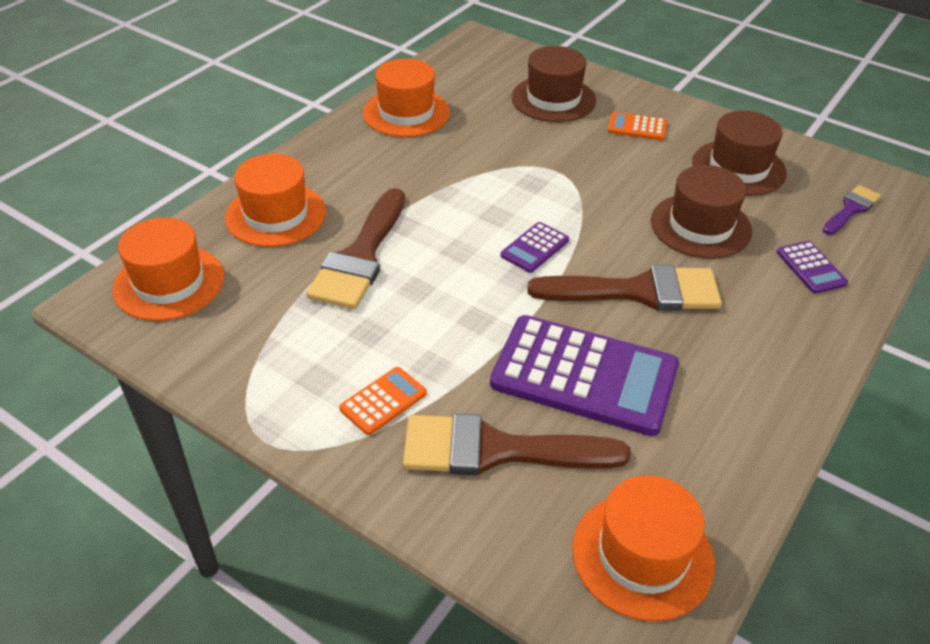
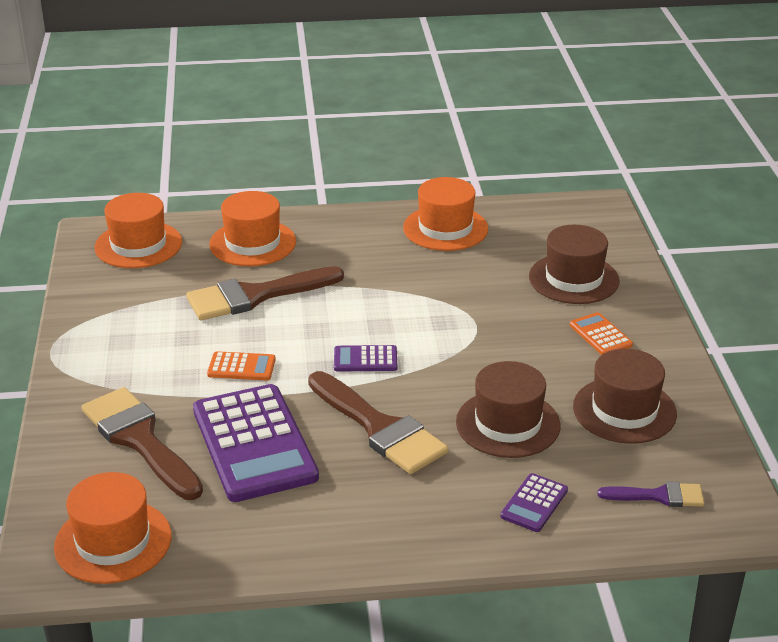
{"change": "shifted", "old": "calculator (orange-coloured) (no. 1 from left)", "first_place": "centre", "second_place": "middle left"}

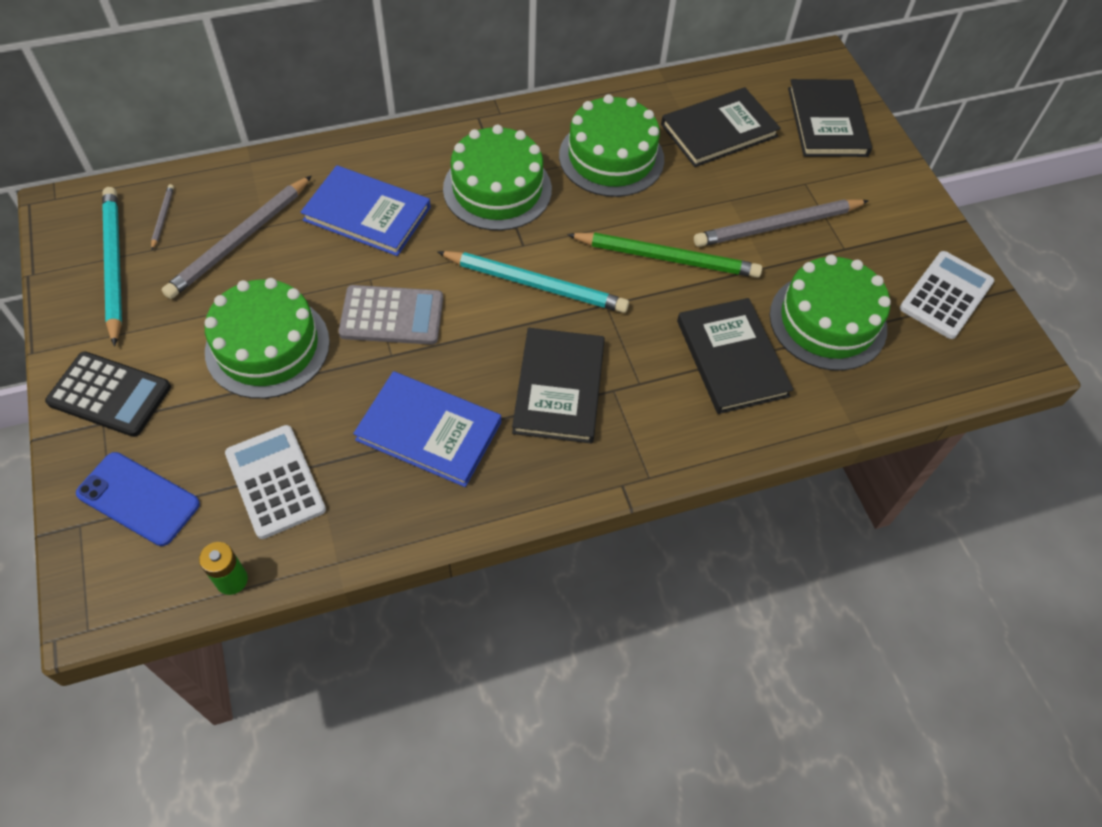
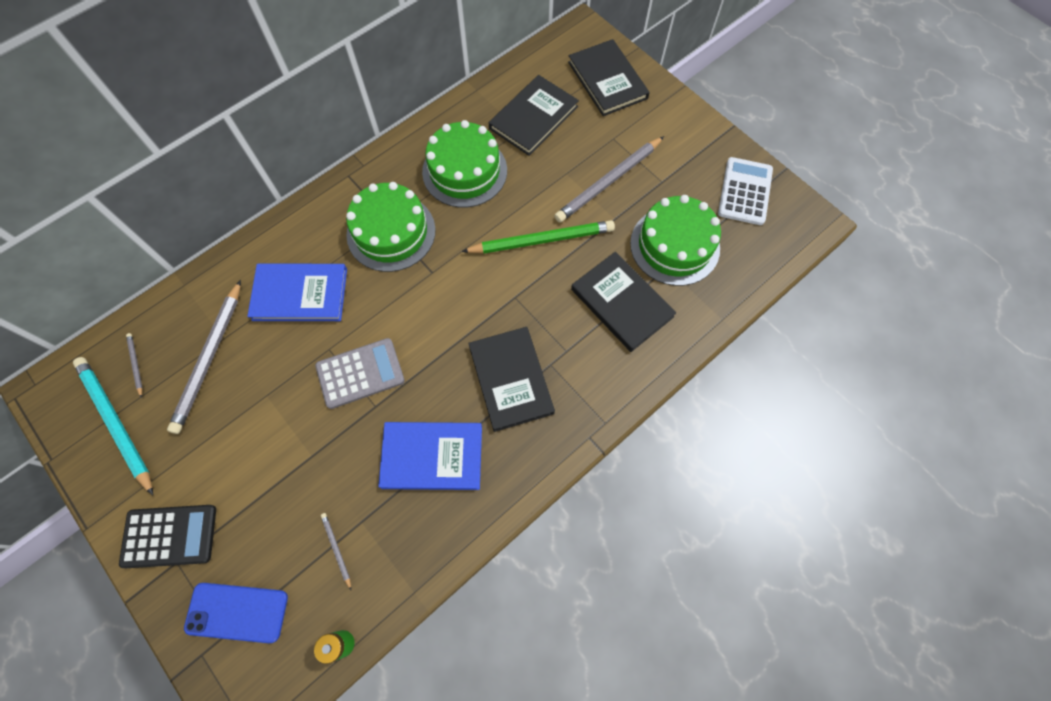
{"change": "gone", "old": "gateau (leaf-green) (no. 1 from left)", "first_place": "middle left"}
{"change": "gone", "old": "wooden pencil (teal) (no. 2 from left)", "first_place": "centre"}
{"change": "swapped", "old": "calculator (snow-white) (no. 1 from left)", "new": "wooden pencil (ash-grey) (no. 3 from left)", "first_place": "middle left", "second_place": "bottom left"}

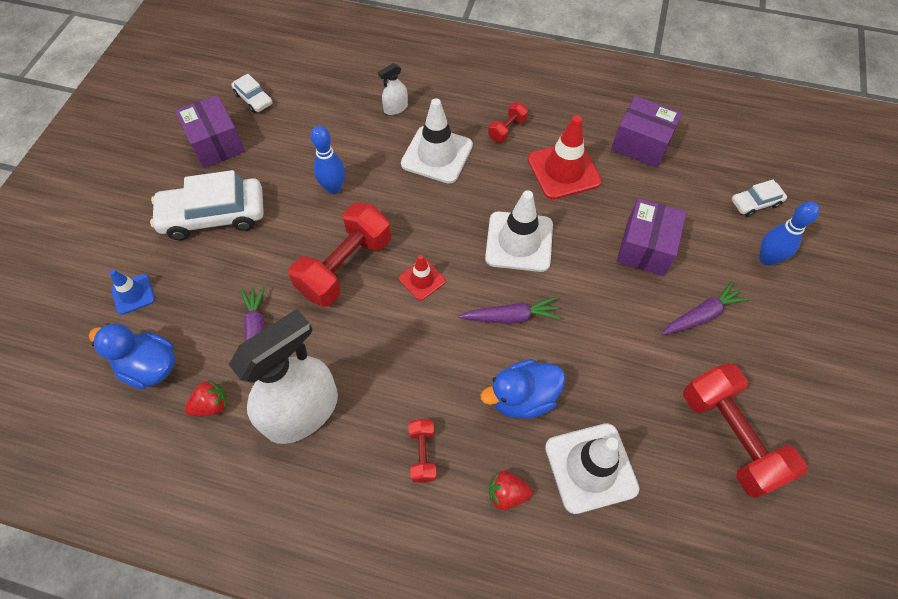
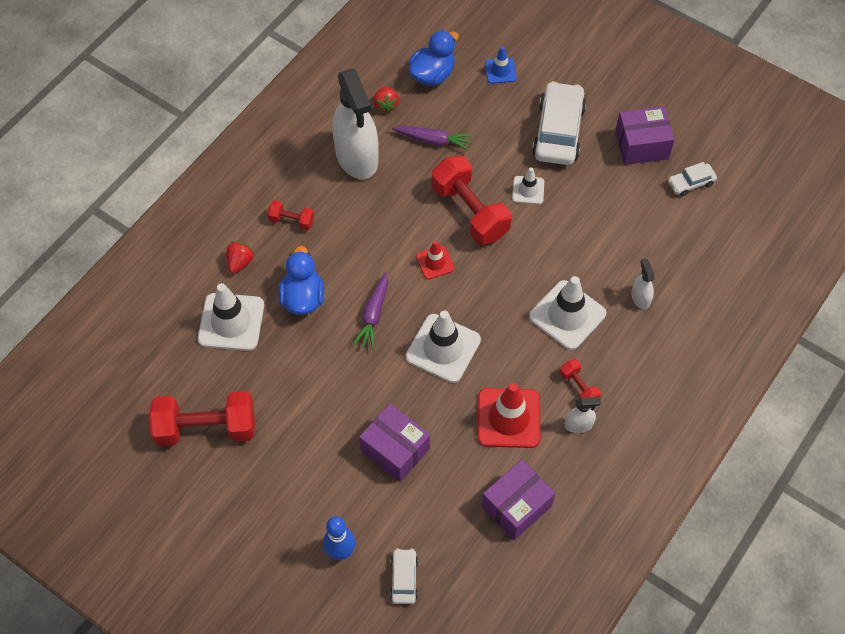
{"change": "gone", "old": "bowling pin (royal blue) (no. 1 from left)", "first_place": "top centre"}
{"change": "gone", "old": "toy carrot (violet) (no. 3 from left)", "first_place": "middle right"}
{"change": "new", "new": "safety cone (snow-white) (no. 3 from left)", "second_place": "top centre"}
{"change": "new", "new": "spray bottle (snow-white) (no. 2 from left)", "second_place": "middle right"}

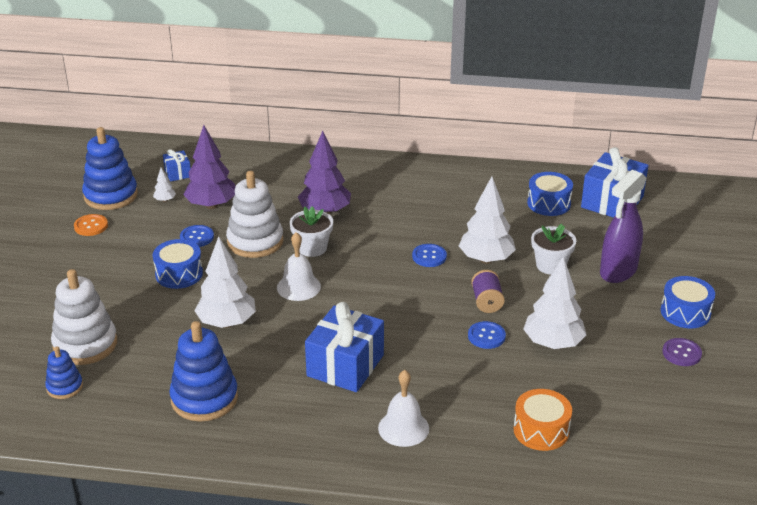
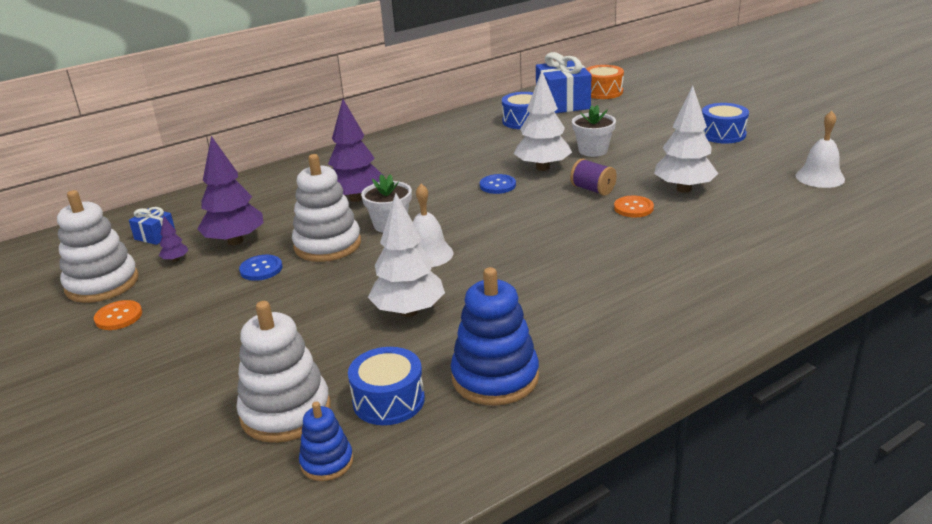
{"change": "gone", "old": "wrapped gift (royal blue) (no. 2 from left)", "first_place": "bottom centre"}
{"change": "gone", "old": "spray bottle (violet)", "first_place": "middle right"}
{"change": "gone", "old": "button (violet)", "first_place": "bottom right"}
{"change": "shifted", "old": "toy drum (royal blue) (no. 1 from left)", "first_place": "middle left", "second_place": "bottom centre"}
{"change": "shifted", "old": "school bell (snow-white) (no. 2 from left)", "first_place": "bottom centre", "second_place": "top right"}
{"change": "shifted", "old": "toy drum (orange-coloured)", "first_place": "bottom right", "second_place": "top centre"}
{"change": "repainted", "old": "ring stacker (royal blue) (no. 2 from left)", "new": "ring stacker (snow-white) (no. 1 from left)", "first_place": "top left", "second_place": "middle left"}
{"change": "repainted", "old": "fir tree (snow-white) (no. 1 from left)", "new": "fir tree (violet) (no. 1 from left)", "first_place": "middle left", "second_place": "middle left"}
{"change": "repainted", "old": "button (royal blue) (no. 3 from left)", "new": "button (orange-coloured) (no. 2 from left)", "first_place": "centre", "second_place": "middle right"}

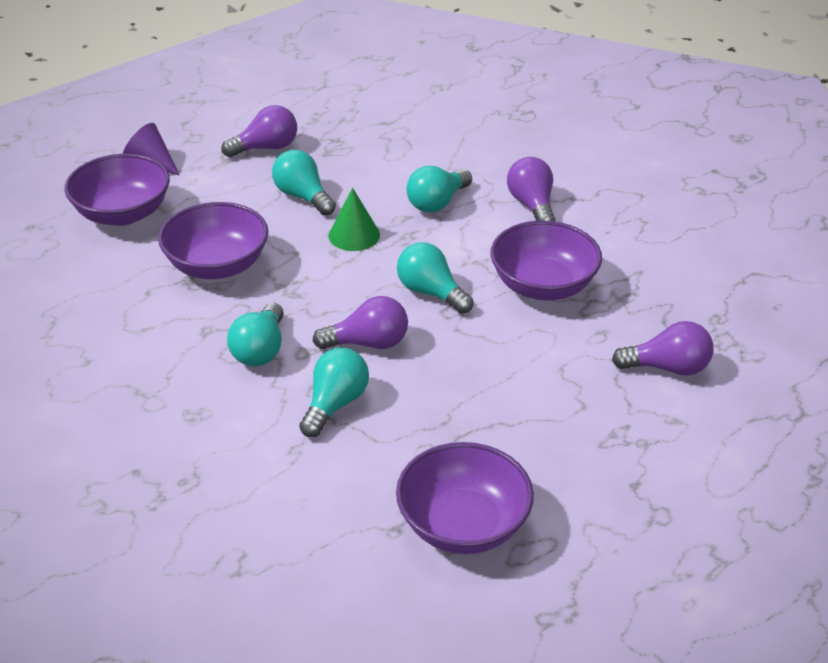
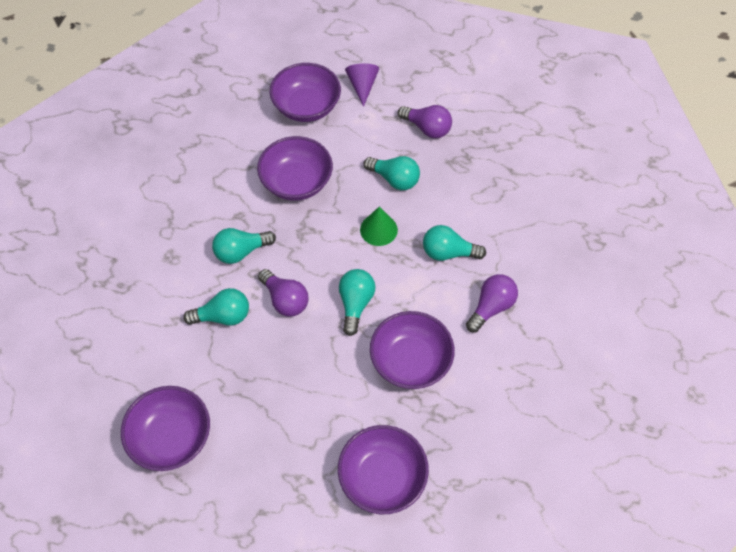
{"change": "swapped", "old": "lightbulb (violet) (no. 4 from left)", "new": "deep dish (violet) (no. 4 from left)", "first_place": "middle right", "second_place": "bottom centre"}
{"change": "rotated", "old": "lightbulb (teal) (no. 2 from left in the first image)", "first_place": "top centre", "second_place": "top centre", "degrees": 105}

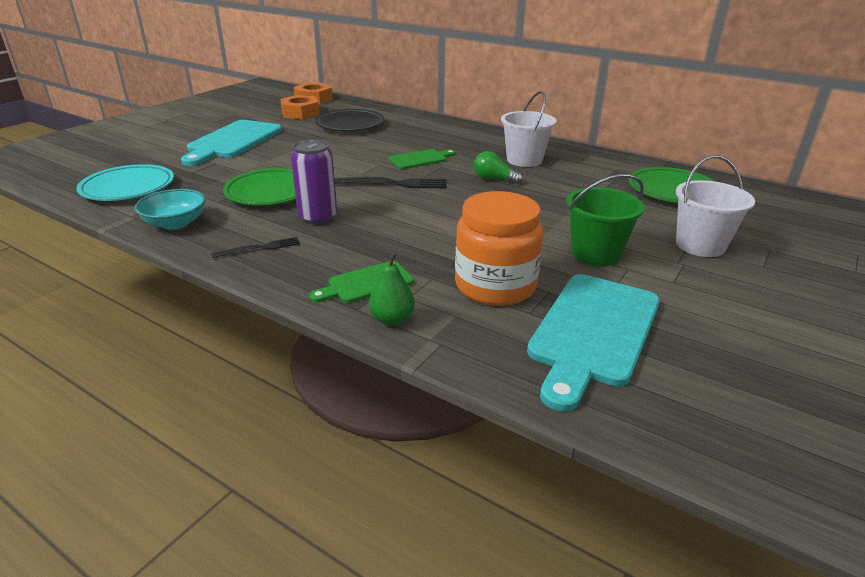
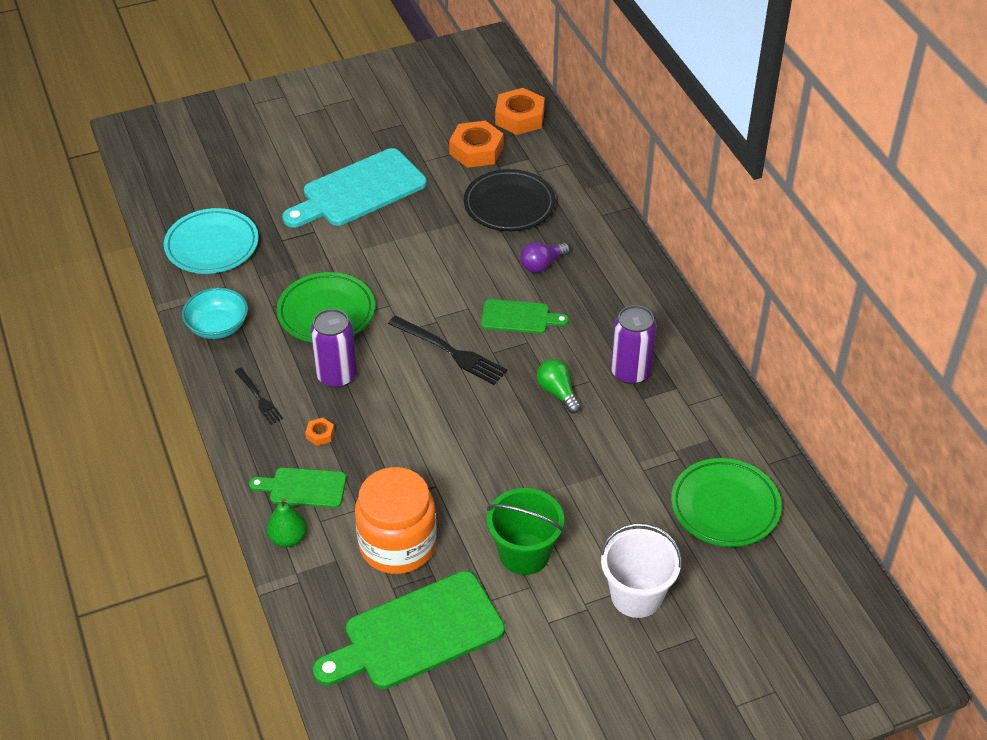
{"change": "new", "new": "hex nut (orange-coloured) (no. 1 from left)", "second_place": "middle left"}
{"change": "new", "new": "lightbulb (violet)", "second_place": "centre"}
{"change": "swapped", "old": "pail (snow-white) (no. 1 from left)", "new": "can (violet) (no. 2 from left)", "first_place": "top centre", "second_place": "centre"}
{"change": "repainted", "old": "chopping board (teal) (no. 2 from left)", "new": "chopping board (leaf-green) (no. 2 from left)", "first_place": "middle right", "second_place": "bottom centre"}
{"change": "rotated", "old": "dinner fork (black) (no. 1 from left)", "first_place": "middle left", "second_place": "middle left", "degrees": 45}

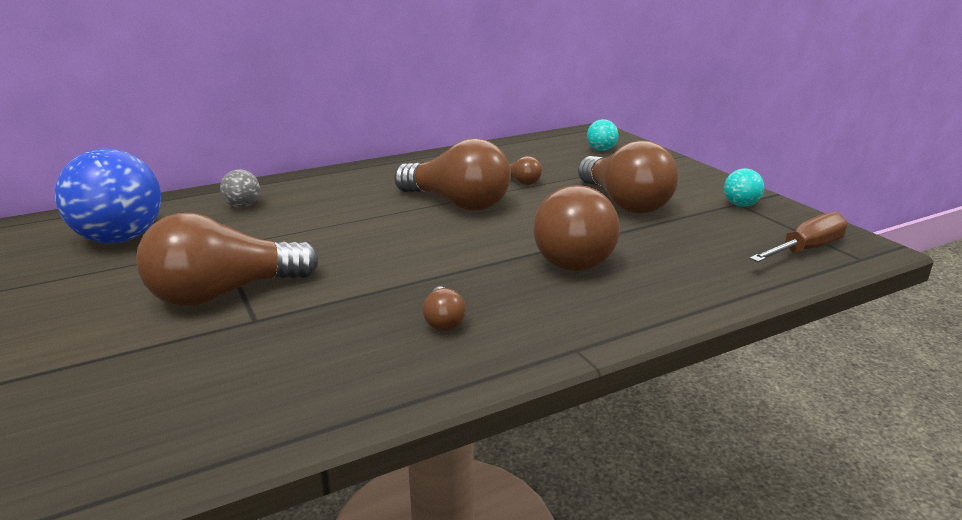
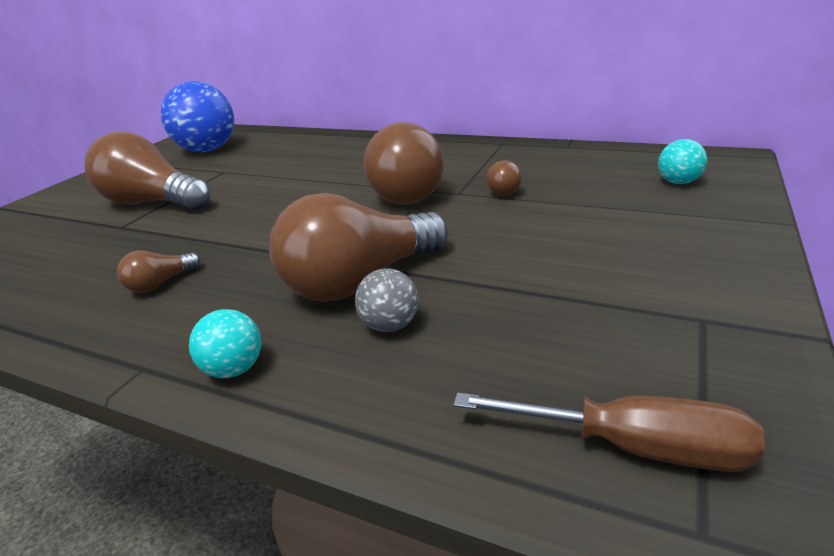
{"change": "gone", "old": "lightbulb (russet) (no. 6 from left)", "first_place": "centre"}
{"change": "shifted", "old": "ball (ash-grey)", "first_place": "middle left", "second_place": "centre"}
{"change": "shifted", "old": "ball (teal) (no. 2 from left in the first image)", "new": "ball (teal) (no. 1 from left)", "first_place": "middle right", "second_place": "middle left"}

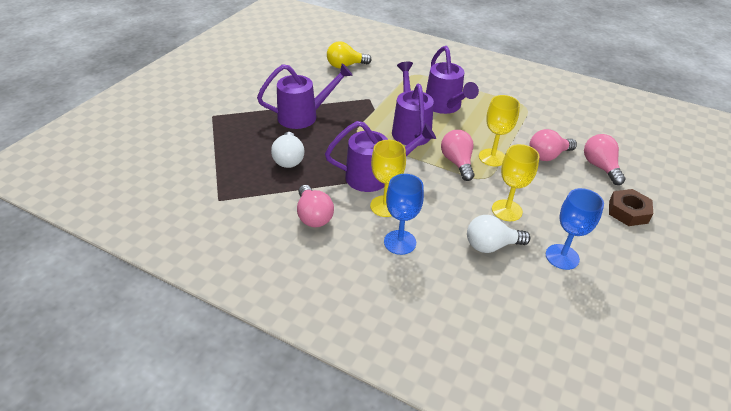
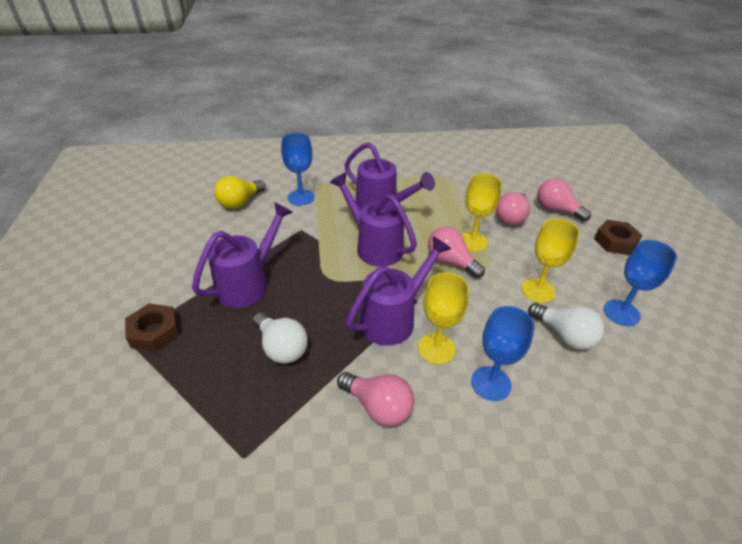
{"change": "new", "new": "hex nut (russet) (no. 1 from left)", "second_place": "middle left"}
{"change": "new", "new": "chalice (royal blue) (no. 1 from left)", "second_place": "top centre"}
{"change": "rotated", "old": "lightbulb (snow-white) (no. 2 from left)", "first_place": "middle right", "second_place": "middle right", "degrees": -90}

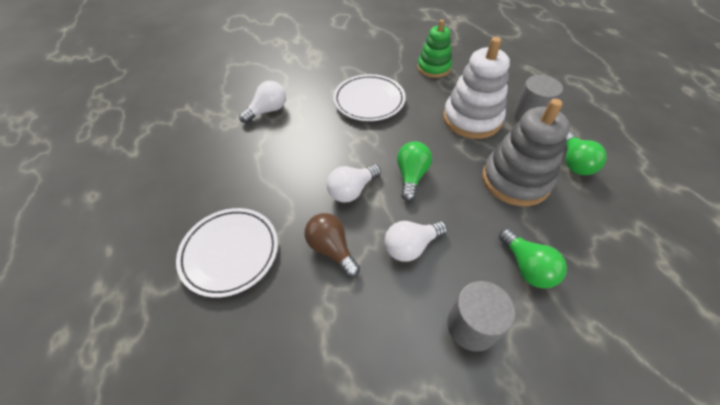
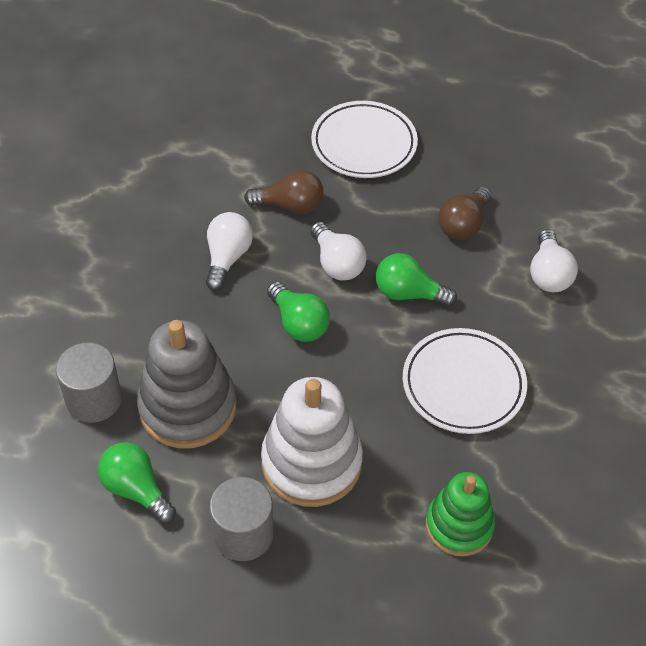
{"change": "new", "new": "lightbulb (russet) (no. 2 from left)", "second_place": "top right"}
{"change": "shifted", "old": "solid cylinder (ash-grey) (no. 1 from left)", "first_place": "bottom right", "second_place": "middle left"}
{"change": "shifted", "old": "lightbulb (leaf-green) (no. 2 from left in the first image)", "new": "lightbulb (leaf-green) (no. 3 from left)", "first_place": "middle right", "second_place": "centre"}
{"change": "rotated", "old": "lightbulb (snow-white) (no. 2 from left)", "first_place": "centre", "second_place": "centre", "degrees": 150}

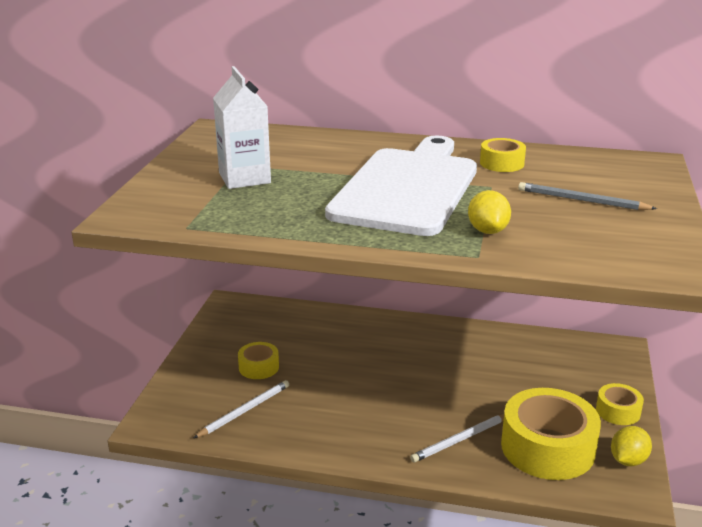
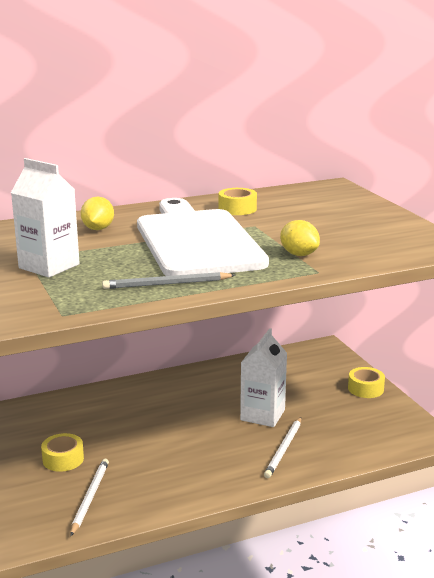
{"change": "gone", "old": "sticky tape (bright yellow) (no. 3 from left)", "first_place": "bottom right"}
{"change": "new", "new": "carton (snow-white) (no. 2 from left)", "second_place": "centre"}
{"change": "shifted", "old": "wooden pencil (ash-grey)", "first_place": "middle right", "second_place": "centre"}
{"change": "shifted", "old": "citrus fruit (bright yellow) (no. 2 from left in the first image)", "new": "citrus fruit (bright yellow) (no. 1 from left)", "first_place": "bottom right", "second_place": "middle left"}

